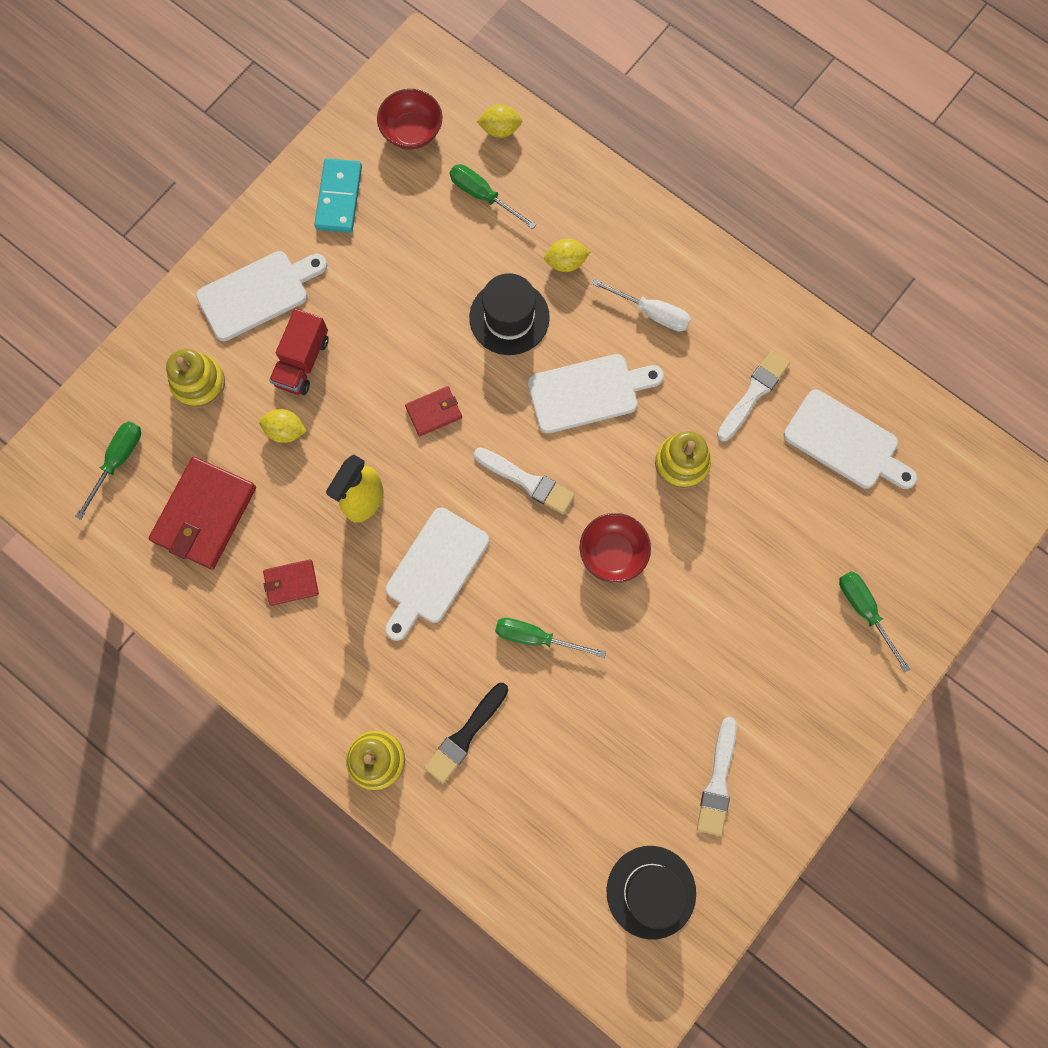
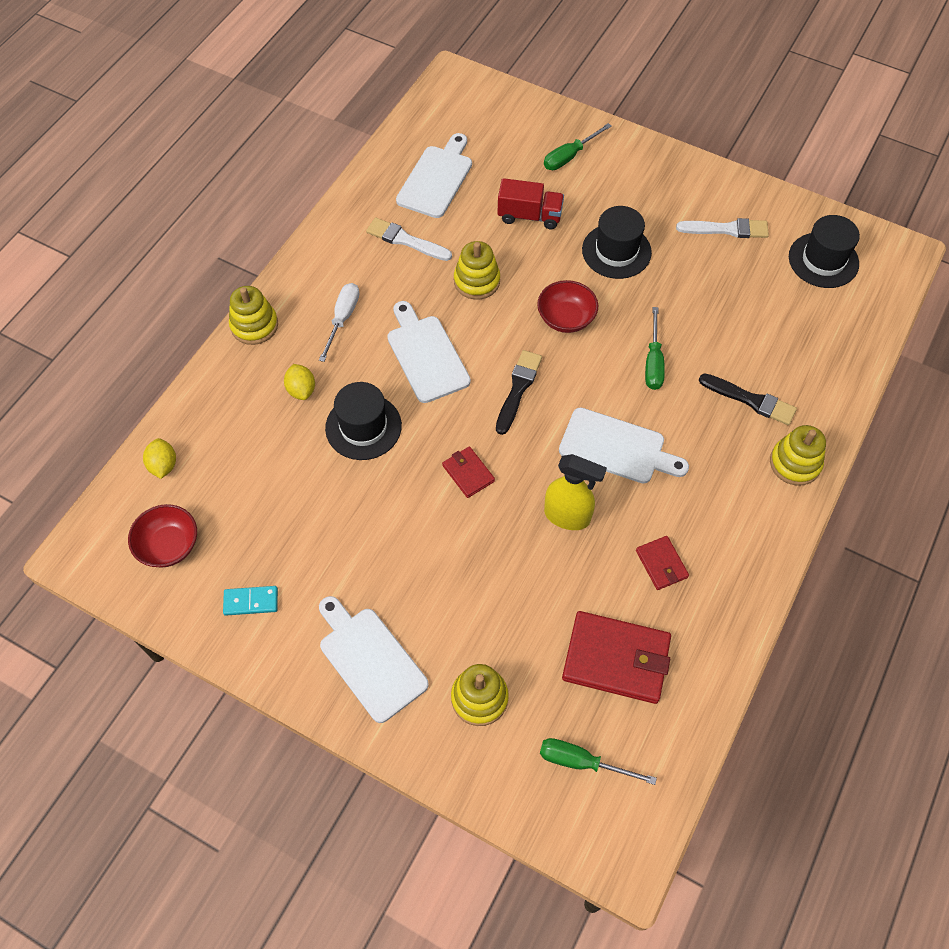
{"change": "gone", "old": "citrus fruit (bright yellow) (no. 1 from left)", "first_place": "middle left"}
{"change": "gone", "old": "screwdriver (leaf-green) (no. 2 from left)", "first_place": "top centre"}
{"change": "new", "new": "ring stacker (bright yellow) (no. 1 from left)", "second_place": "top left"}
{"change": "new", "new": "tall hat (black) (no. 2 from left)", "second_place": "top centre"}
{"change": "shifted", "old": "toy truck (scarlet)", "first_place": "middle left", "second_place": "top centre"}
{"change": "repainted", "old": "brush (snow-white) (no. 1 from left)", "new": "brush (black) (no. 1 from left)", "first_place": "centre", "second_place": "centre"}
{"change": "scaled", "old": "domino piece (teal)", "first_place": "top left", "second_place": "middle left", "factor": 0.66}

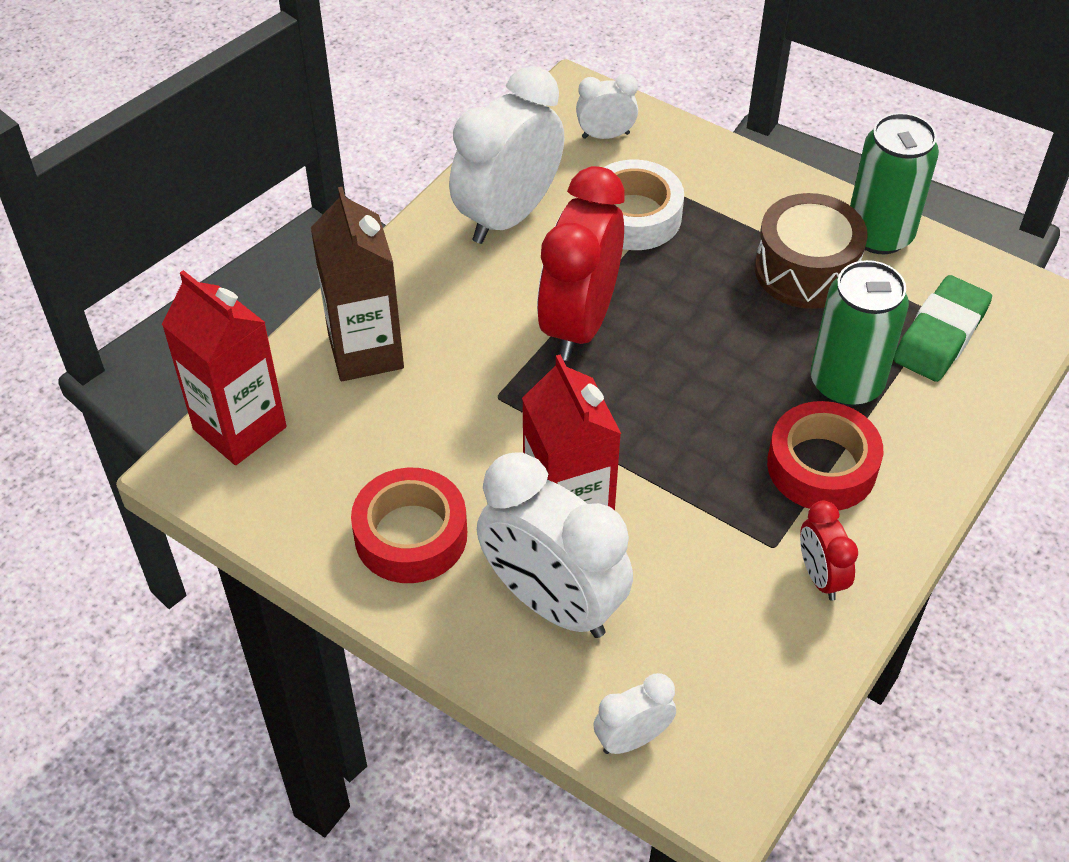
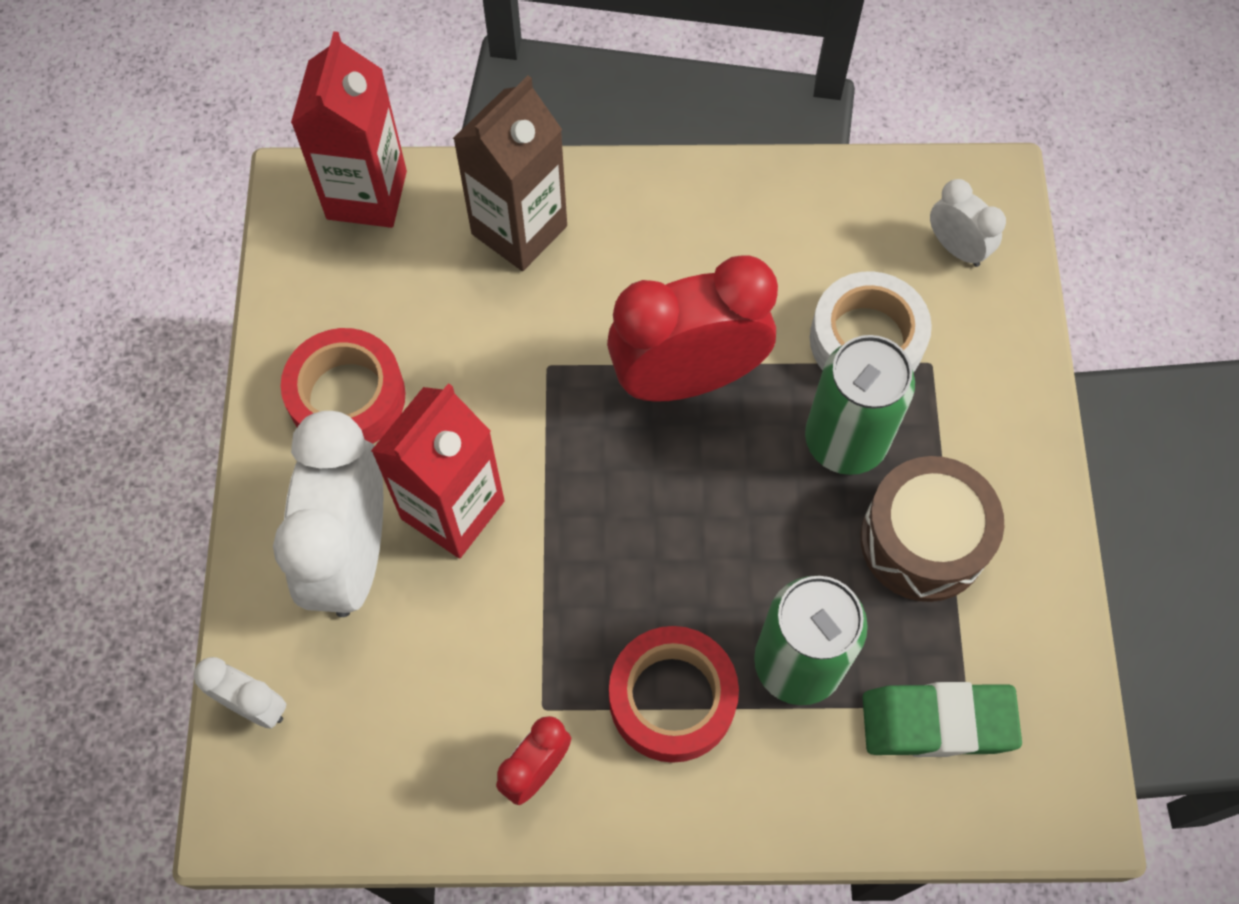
{"change": "gone", "old": "clock (snow-white) (no. 1 from left)", "first_place": "top centre"}
{"change": "shifted", "old": "can (leaf-green) (no. 2 from left)", "first_place": "top right", "second_place": "middle right"}

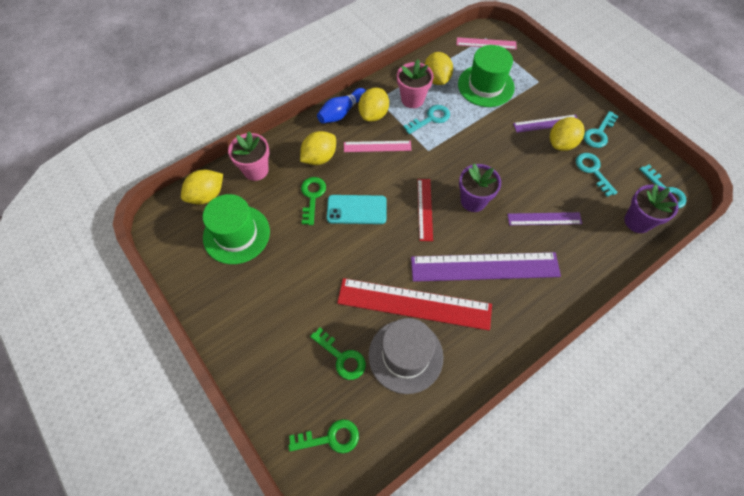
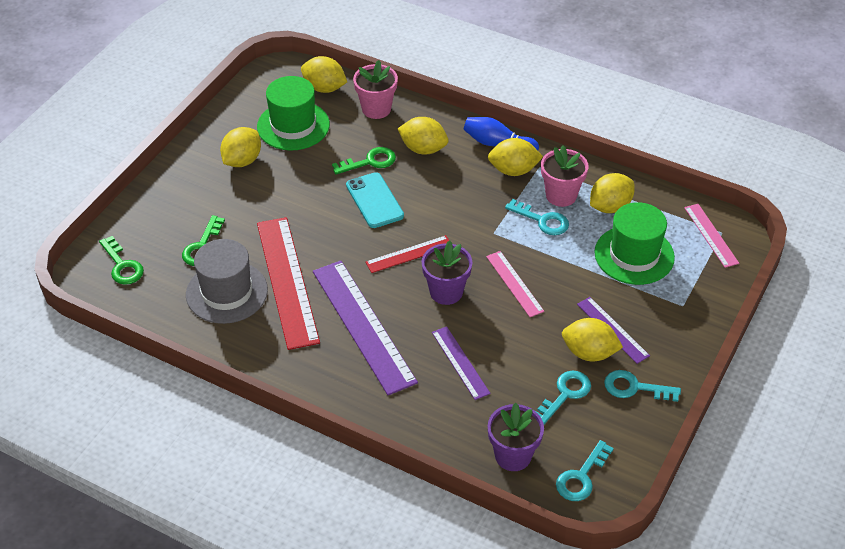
{"change": "new", "new": "citrus fruit (bright yellow) (no. 1 from left)", "second_place": "top left"}
{"change": "shifted", "old": "measuring stick (pink) (no. 1 from left)", "first_place": "top centre", "second_place": "centre"}

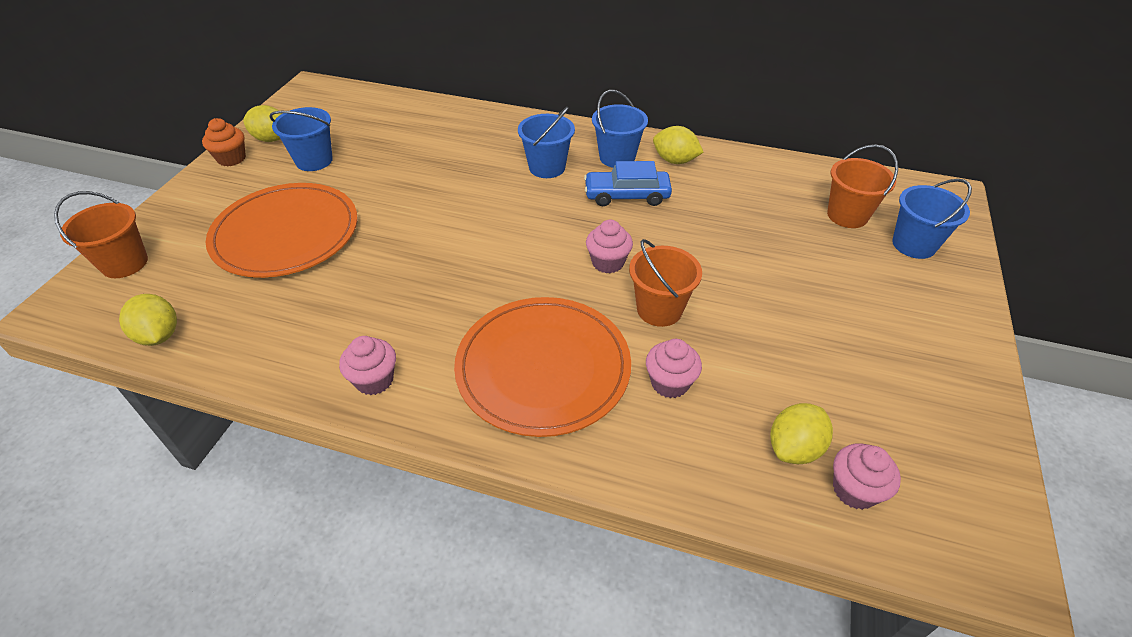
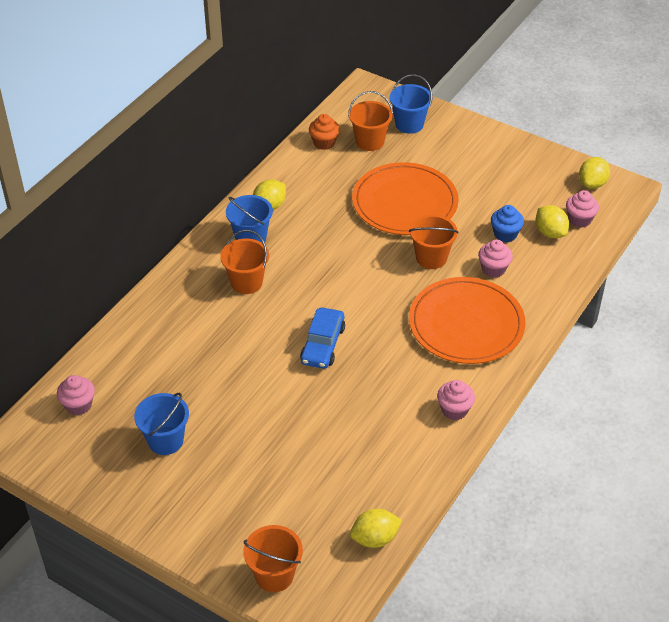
{"change": "new", "new": "muffin (royal blue)", "second_place": "middle right"}
{"change": "shifted", "old": "muffin (orange-coloured)", "first_place": "top left", "second_place": "top centre"}
{"change": "shifted", "old": "dinner plate (orange-coloured) (no. 1 from left)", "first_place": "middle left", "second_place": "top centre"}
{"change": "shifted", "old": "citrus fruit (bright yellow) (no. 2 from left in the first image)", "new": "citrus fruit (bright yellow) (no. 4 from left)", "first_place": "top left", "second_place": "top right"}
{"change": "shifted", "old": "toy car (royal blue)", "first_place": "top centre", "second_place": "centre"}
{"change": "shifted", "old": "muffin (pink) (no. 2 from left in the first image)", "new": "muffin (pink) (no. 1 from left)", "first_place": "centre", "second_place": "middle left"}
{"change": "repainted", "old": "pail (royal blue) (no. 2 from left)", "new": "pail (orange-coloured) (no. 1 from left)", "first_place": "top centre", "second_place": "centre"}

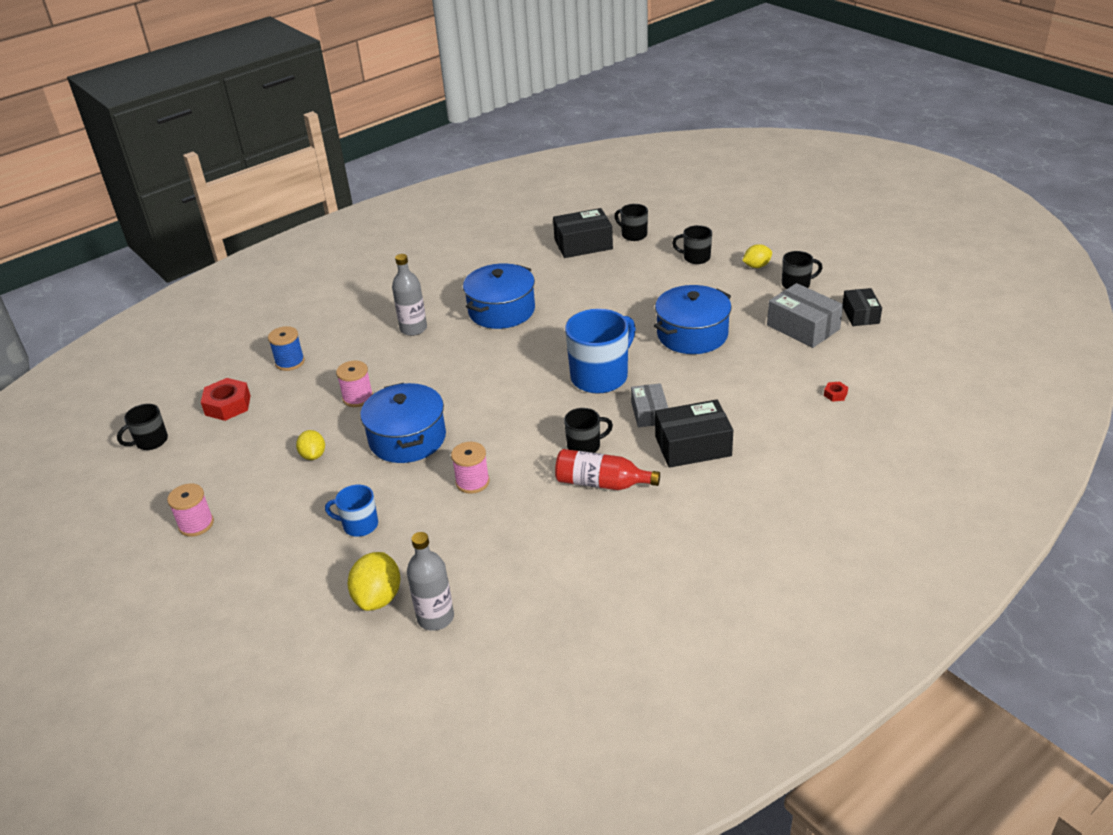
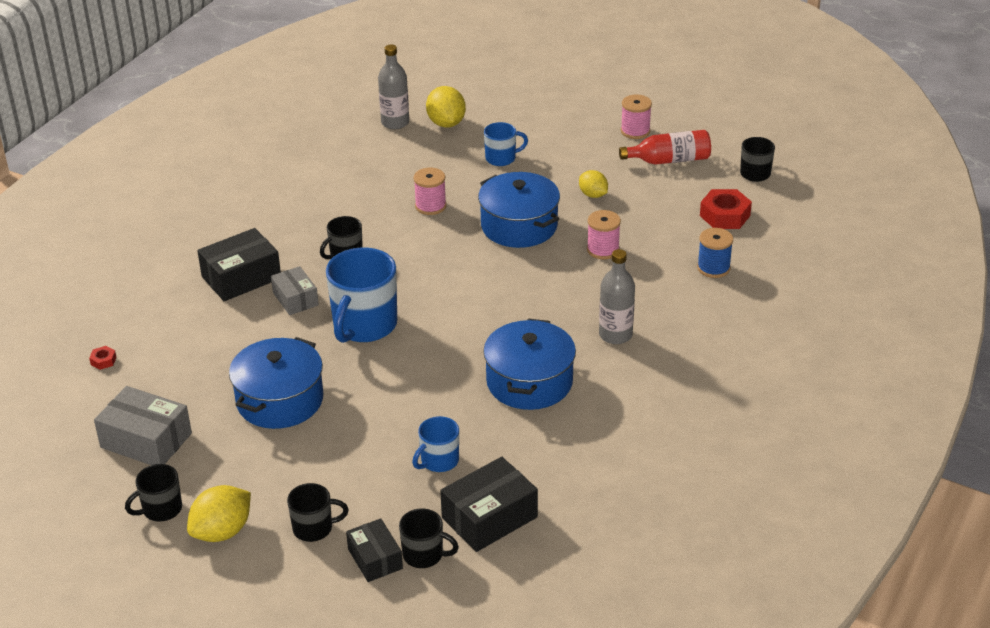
{"change": "new", "new": "coffee mug (royal blue) (no. 2 from left)", "second_place": "bottom centre"}
{"change": "shifted", "old": "drink bottle (scarlet)", "first_place": "centre", "second_place": "top right"}
{"change": "shifted", "old": "parcel (black) (no. 3 from left in the first image)", "new": "parcel (black) (no. 2 from left)", "first_place": "middle right", "second_place": "bottom centre"}
{"change": "scaled", "old": "citrus fruit (bright yellow) (no. 3 from left in the first image)", "first_place": "top right", "second_place": "bottom left", "factor": 1.56}

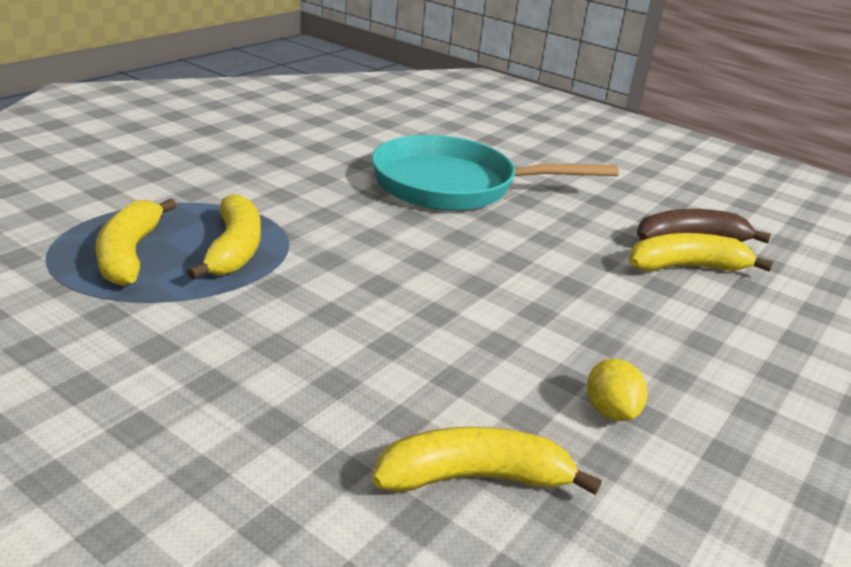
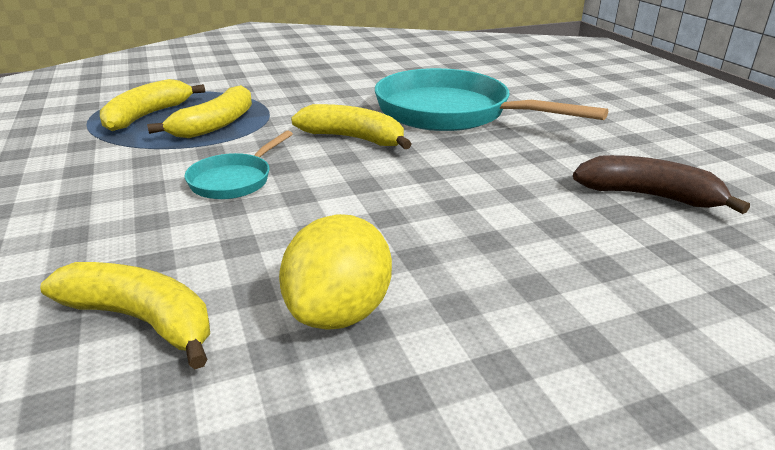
{"change": "new", "new": "pan (teal) (no. 1 from left)", "second_place": "middle left"}
{"change": "shifted", "old": "banana fruit (bright yellow) (no. 4 from left)", "first_place": "middle right", "second_place": "top centre"}
{"change": "scaled", "old": "citrus fruit (bright yellow)", "first_place": "bottom right", "second_place": "centre", "factor": 1.67}

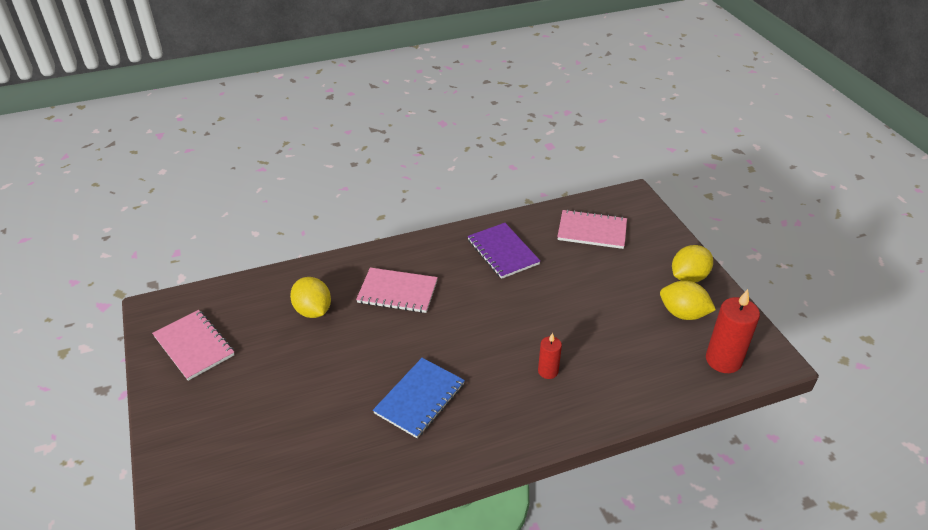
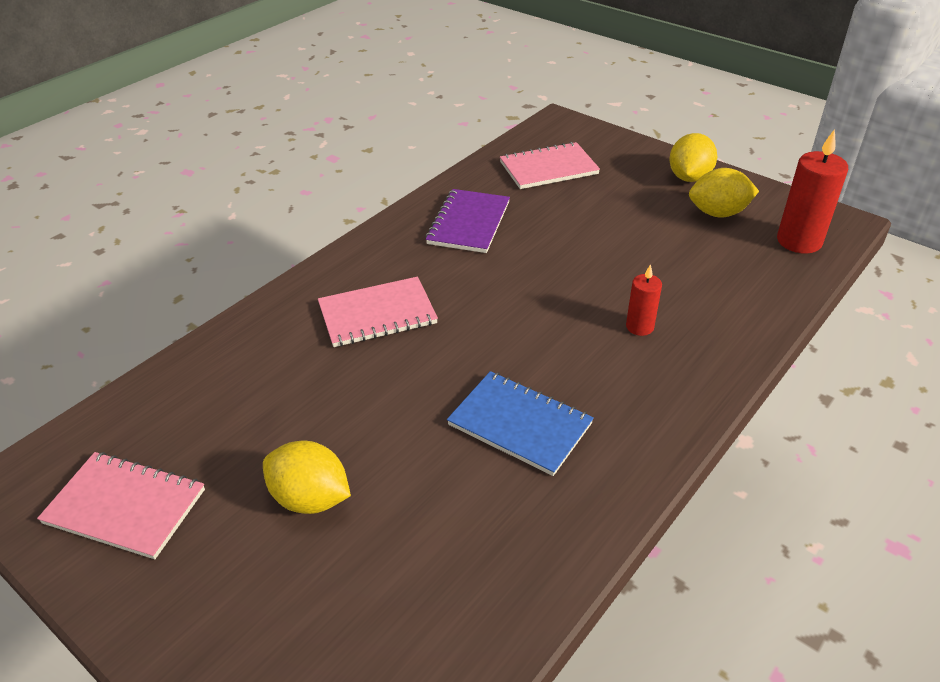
{"change": "shifted", "old": "citrus fruit (bright yellow) (no. 1 from left)", "first_place": "centre", "second_place": "bottom left"}
{"change": "rotated", "old": "notepad (royal blue)", "first_place": "bottom centre", "second_place": "centre", "degrees": -60}
{"change": "rotated", "old": "notepad (violet)", "first_place": "centre", "second_place": "top centre", "degrees": 75}

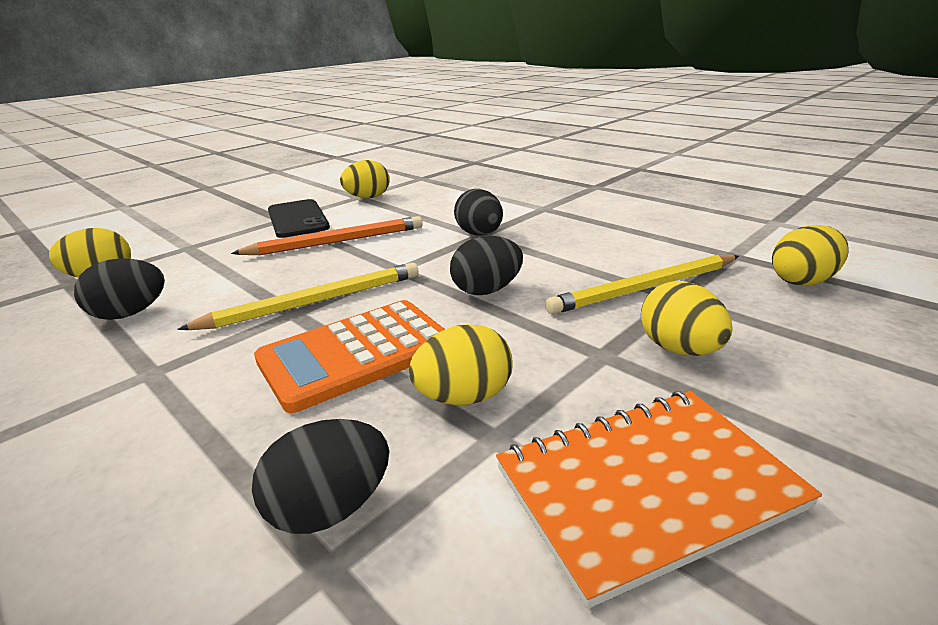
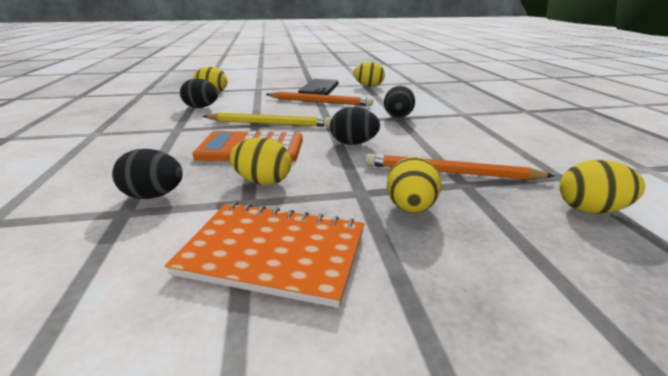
{"change": "repainted", "old": "wooden pencil (bright yellow) (no. 2 from left)", "new": "wooden pencil (orange-coloured) (no. 2 from left)", "first_place": "middle right", "second_place": "middle right"}

